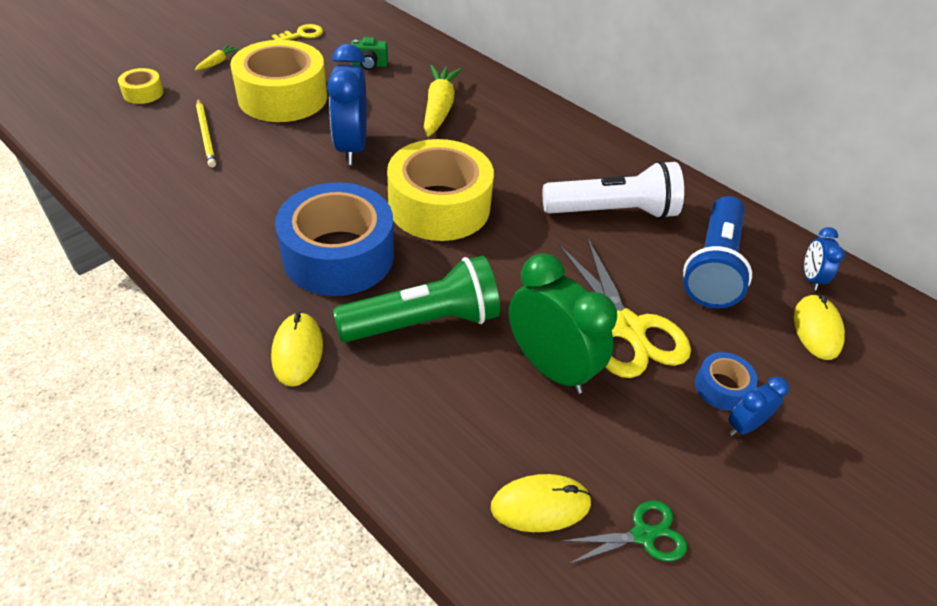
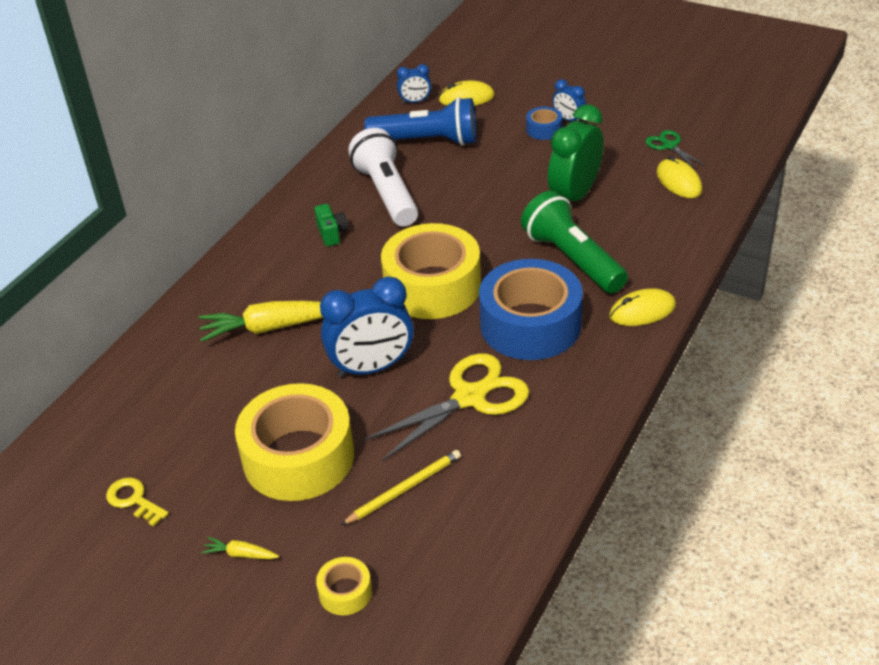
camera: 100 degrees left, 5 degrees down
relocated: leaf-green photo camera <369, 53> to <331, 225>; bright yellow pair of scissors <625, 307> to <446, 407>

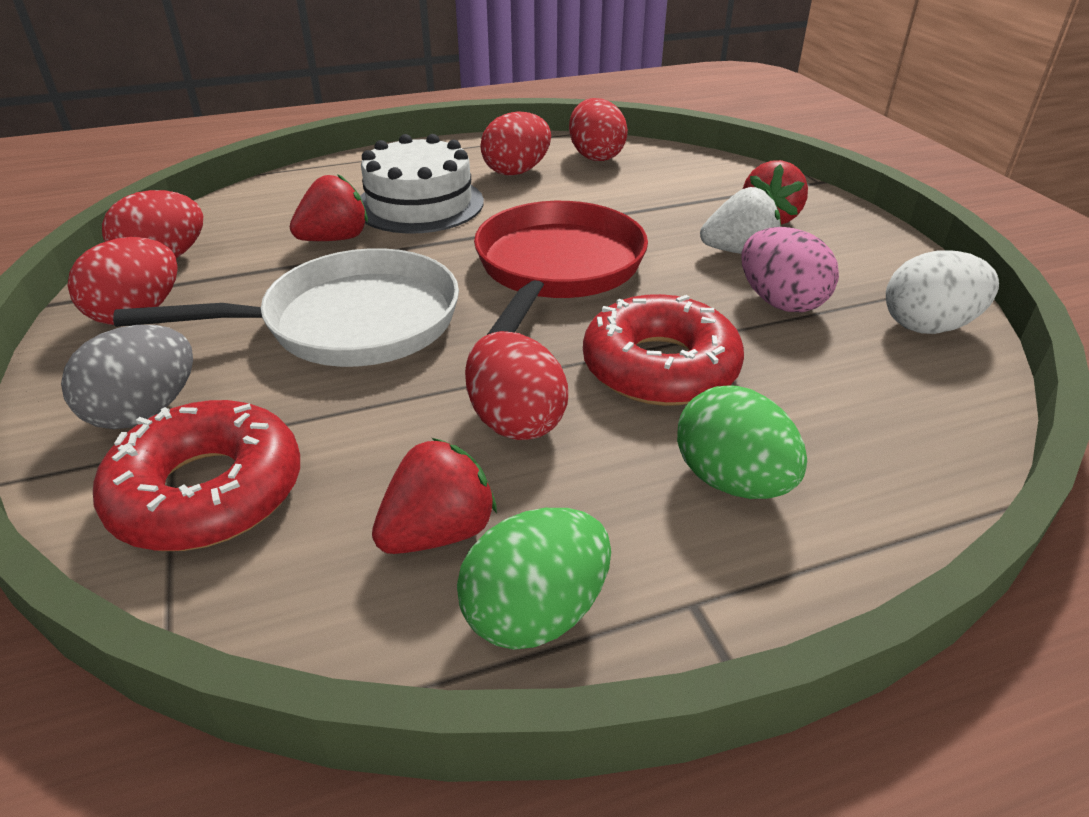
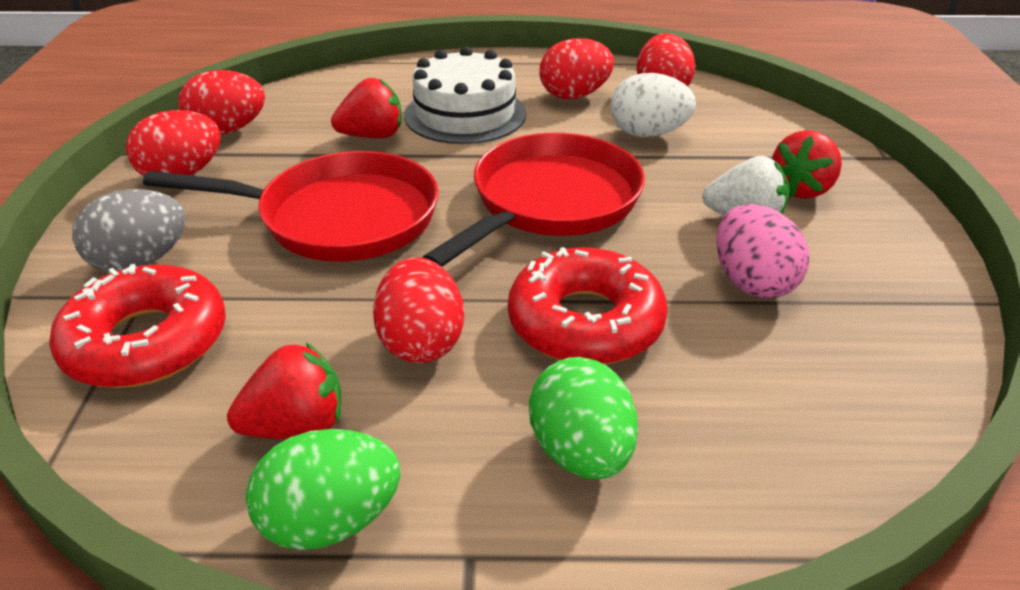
camera: 20 degrees right, 0 degrees up
relocated: pure white egg <942, 292> to <653, 105>
colour: pure white pan <286, 307> to red pan <291, 206>

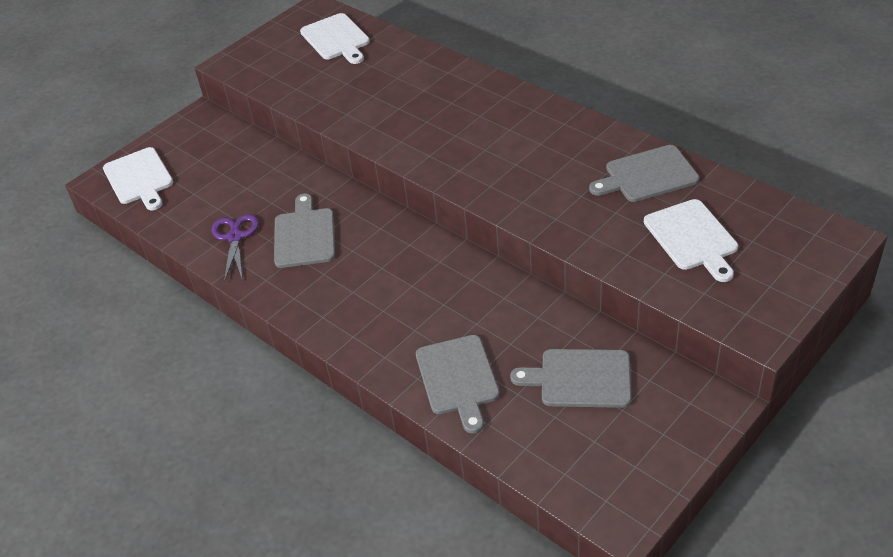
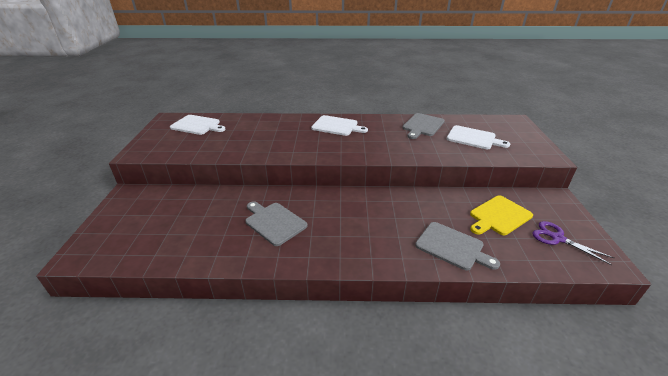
camera: 45 degrees left, 10 degrees down
relocated: pure white bread board <138, 178> to <339, 125>; purple pair of scissors <235, 248> to <573, 243>
colour: grey bread board <570, 378> to bright yellow bread board <501, 215>

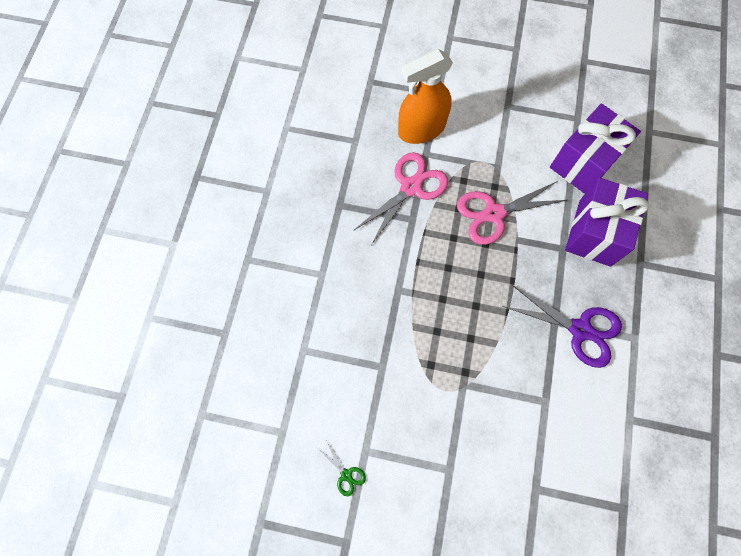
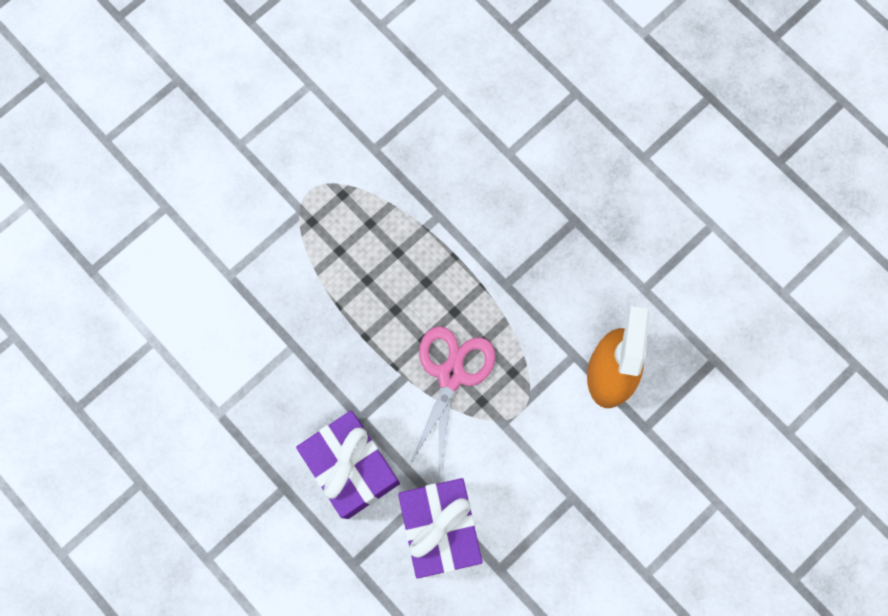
camera: 125 degrees right, 5 degrees up
missing: leaf-green pair of scissors <342, 469>; rose-pink pair of scissors <401, 198>; purple pair of scissors <562, 326>

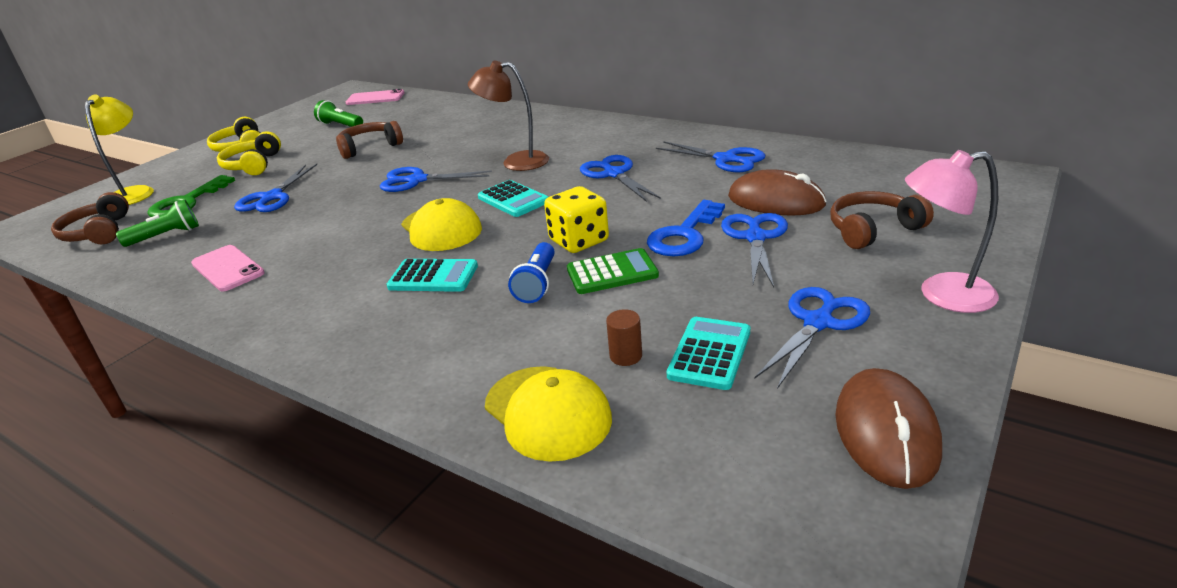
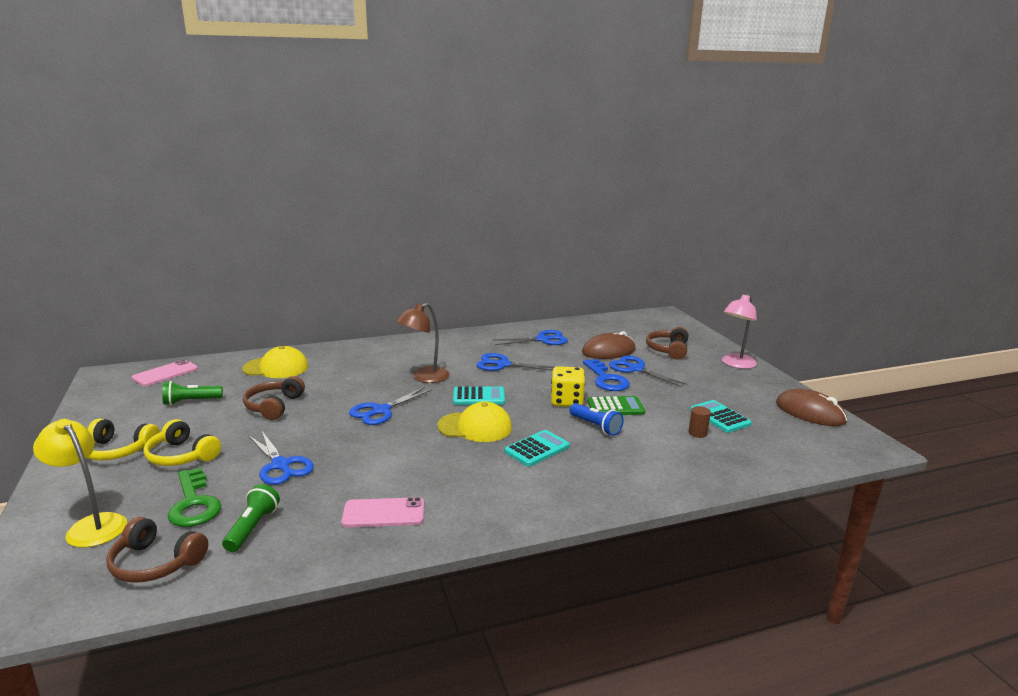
camera: 55 degrees left, 10 degrees down
missing: blue pair of scissors <812, 338>
relocated: bright yellow cap <548, 414> to <275, 362>
spun: leaf-green adding machine <613, 271> = <616, 405> 60 degrees clockwise

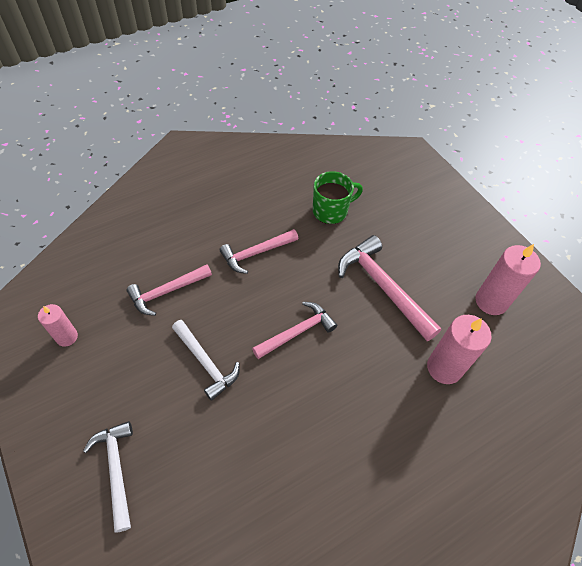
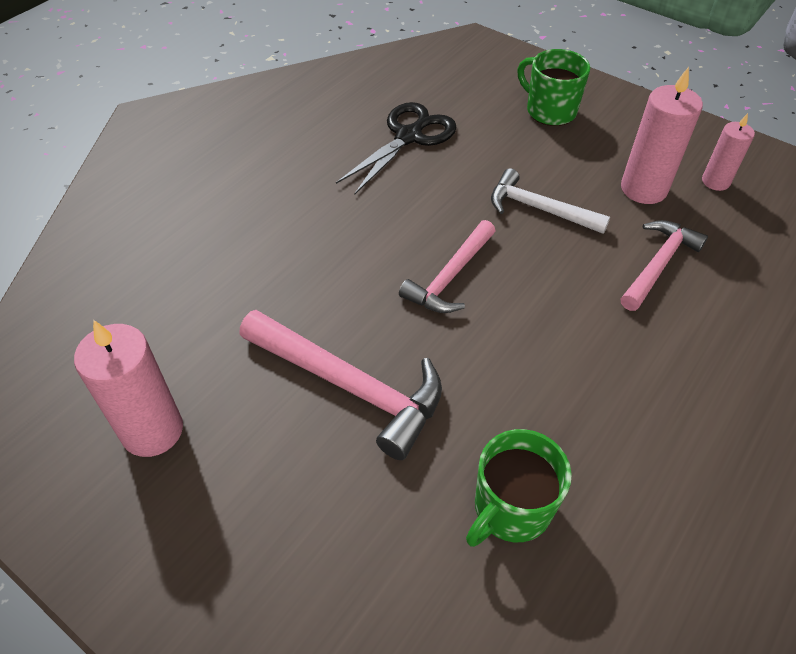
camera: 160 degrees right, 5 degrees down
missing: rose-pink hammer <259, 251>
appeared: jet-black pair of scissors <396, 148>
relocated: rose-pink candle <459, 349> to <662, 135>
exchanged: pure white hammer <108, 477> to leaf-green tea mug <553, 87>

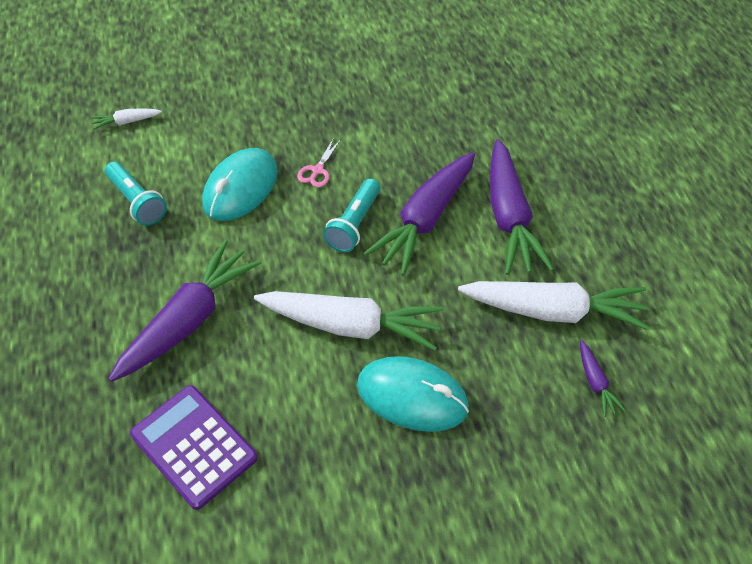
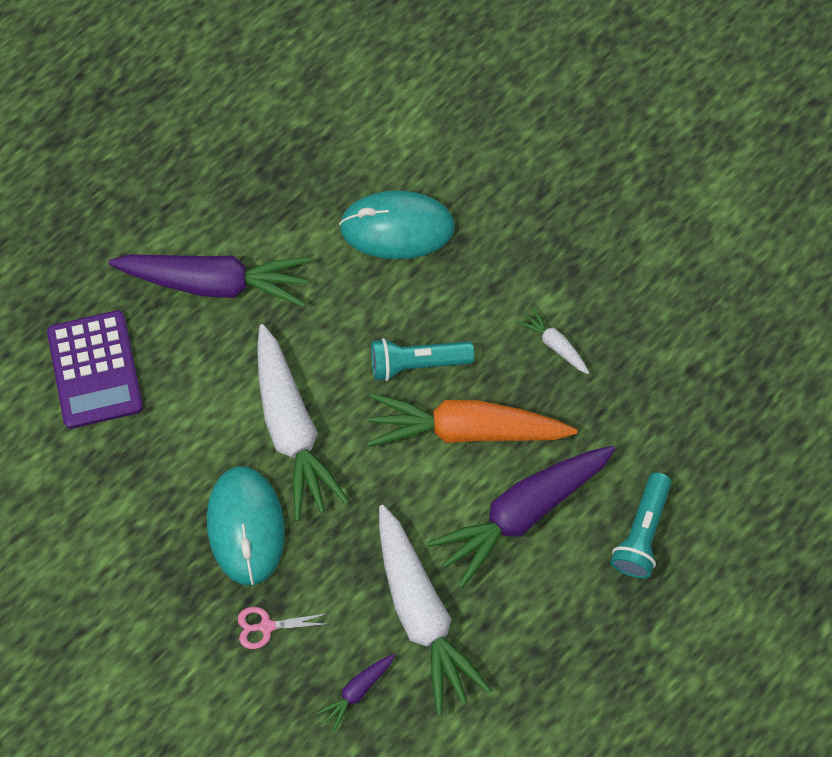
camera: 60 degrees right, 15 degrees up
relocated: pure white carrot <127, 119> to <553, 340>; aqua torch <136, 194> to <640, 525>; rose-pink pair of scissors <319, 162> to <281, 628>
colour: purple carrot <419, 213> to orange carrot <472, 420>
spun: purple adding machine <194, 447> = <95, 369> 150 degrees clockwise

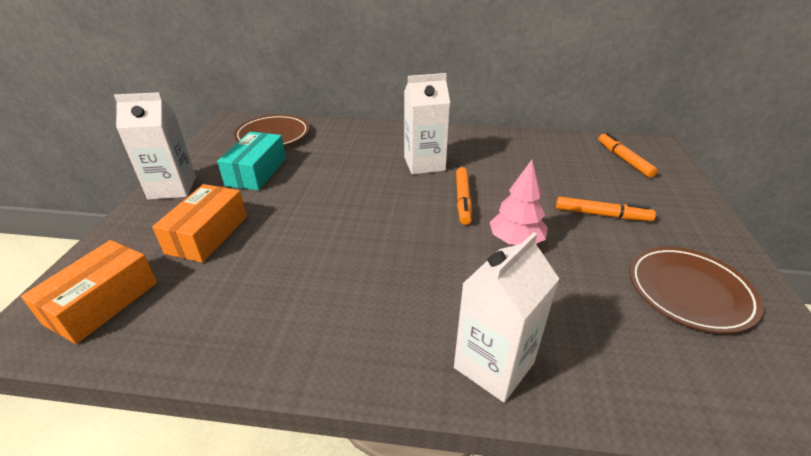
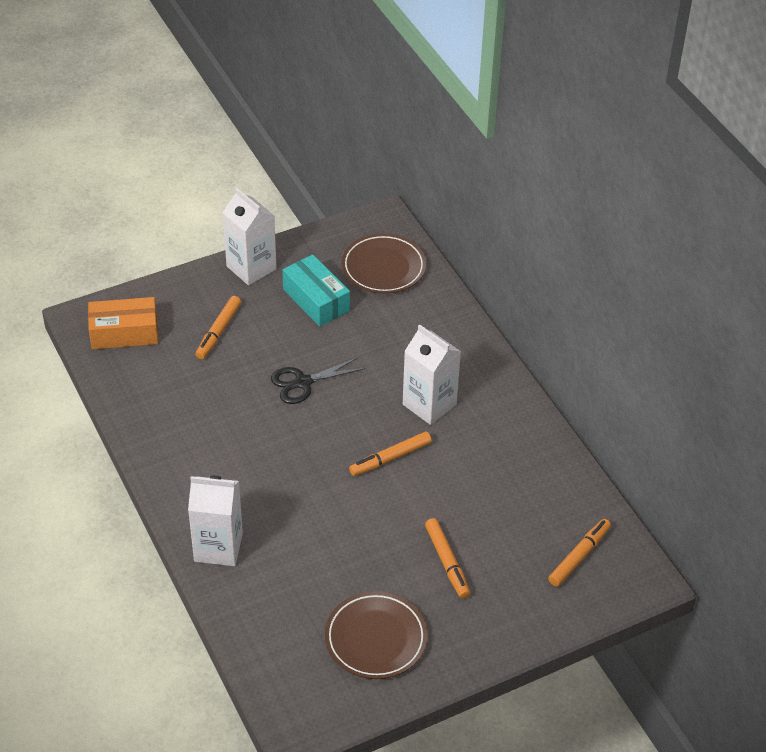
camera: 55 degrees right, 10 degrees up
missing: rose-pink toy tree <519, 202>
appeared: jet-black pair of scissors <318, 380>
exchanged: orange package <199, 223> to orange marker <218, 327>
spun: aqua package <251, 161> = <316, 291> 75 degrees clockwise

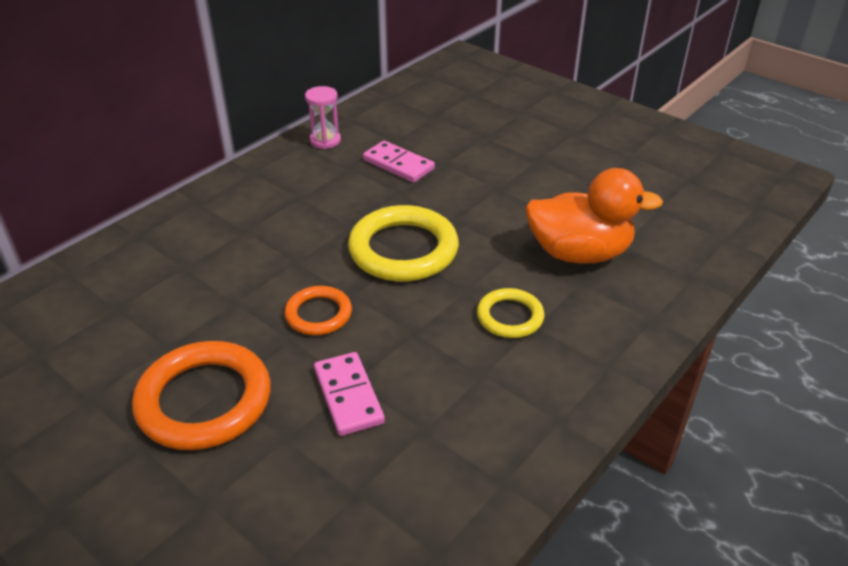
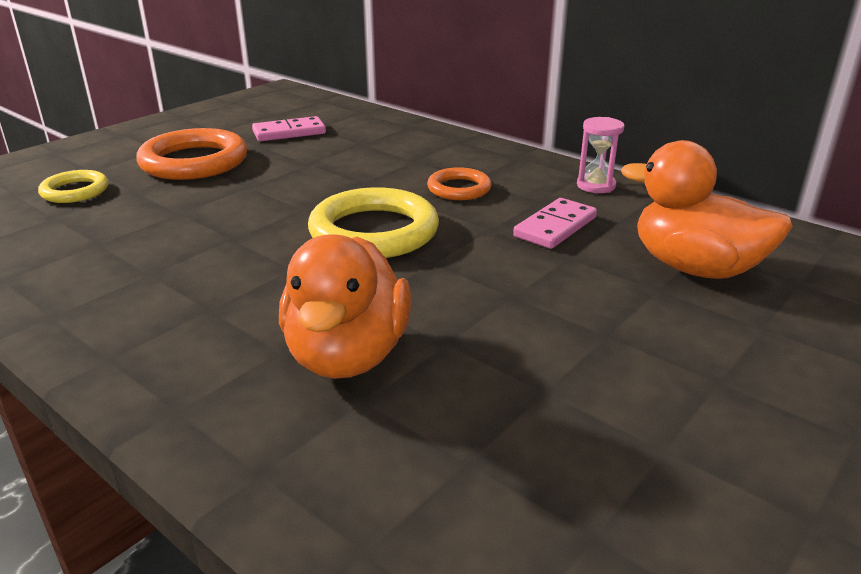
camera: 90 degrees right, 10 degrees down
appeared: orange rubber duck <706, 209>
relocated: orange hoop <318, 310> to <459, 183>; rose-pink domino piece <349, 394> to <289, 129>; bright yellow hoop <510, 313> to <73, 186>

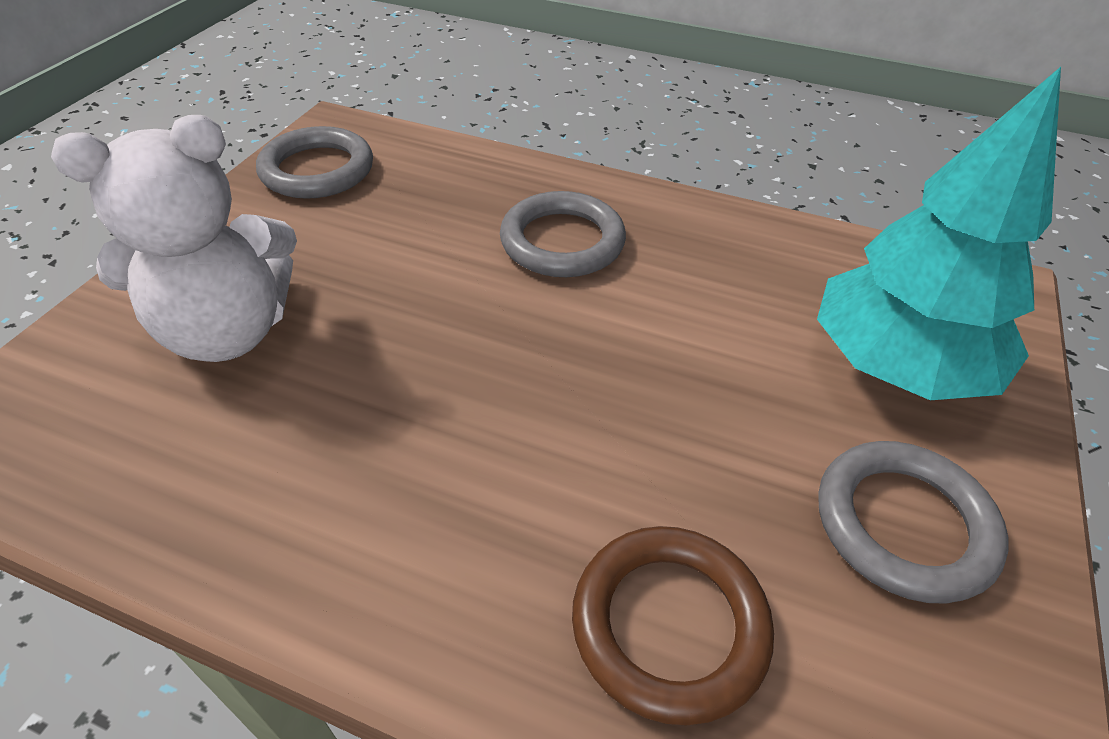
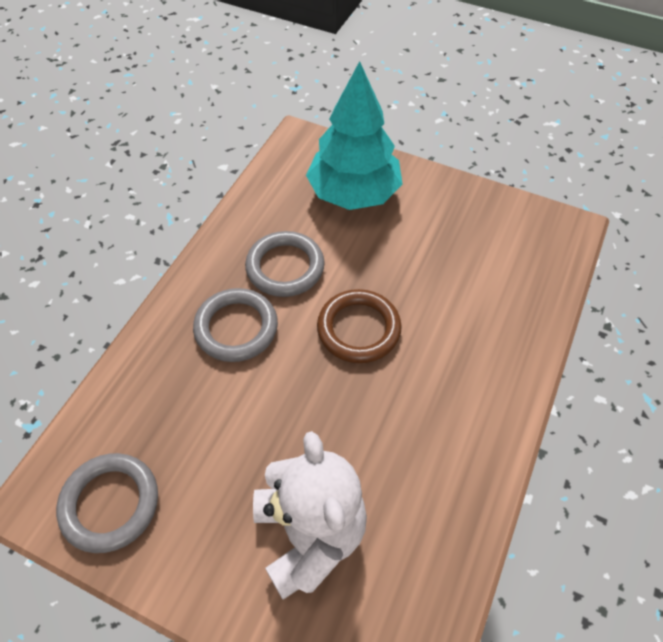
camera: 85 degrees left, 10 degrees up
relocated: russet hoop <673, 625> to <359, 326>; grey hoop <913, 522> to <285, 264>

